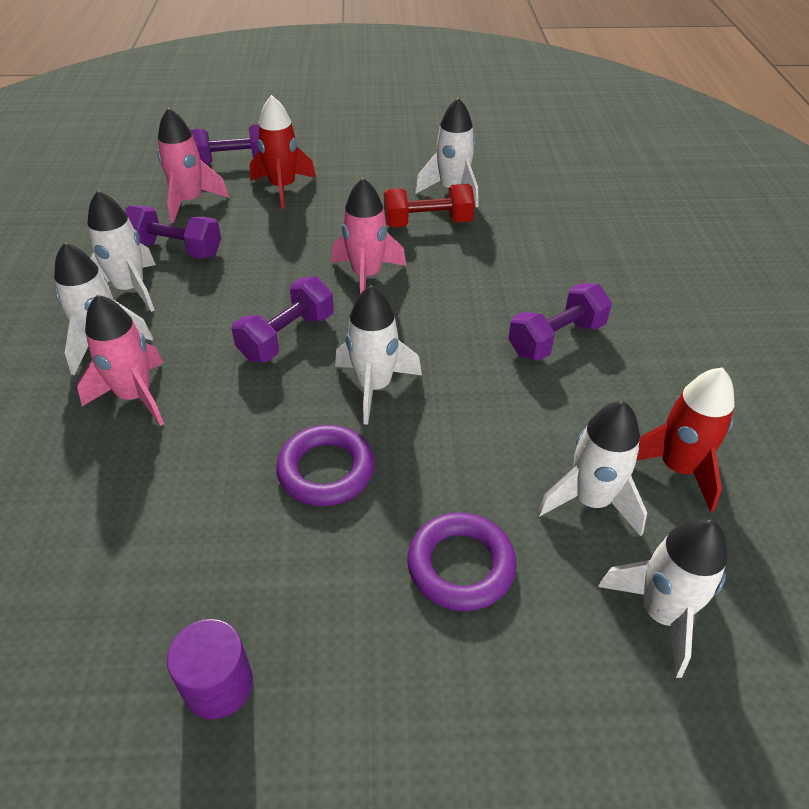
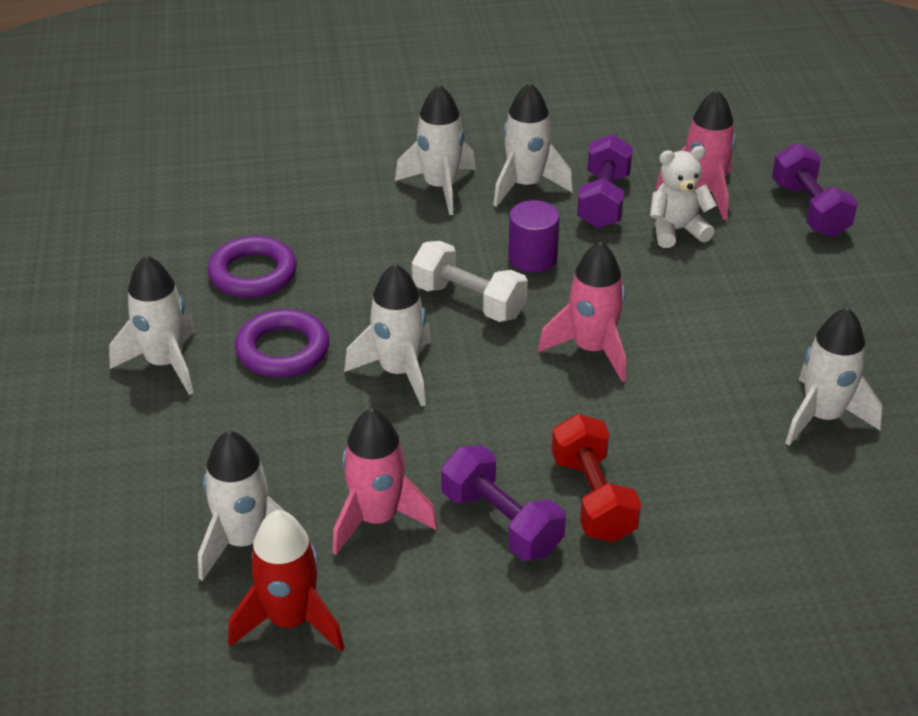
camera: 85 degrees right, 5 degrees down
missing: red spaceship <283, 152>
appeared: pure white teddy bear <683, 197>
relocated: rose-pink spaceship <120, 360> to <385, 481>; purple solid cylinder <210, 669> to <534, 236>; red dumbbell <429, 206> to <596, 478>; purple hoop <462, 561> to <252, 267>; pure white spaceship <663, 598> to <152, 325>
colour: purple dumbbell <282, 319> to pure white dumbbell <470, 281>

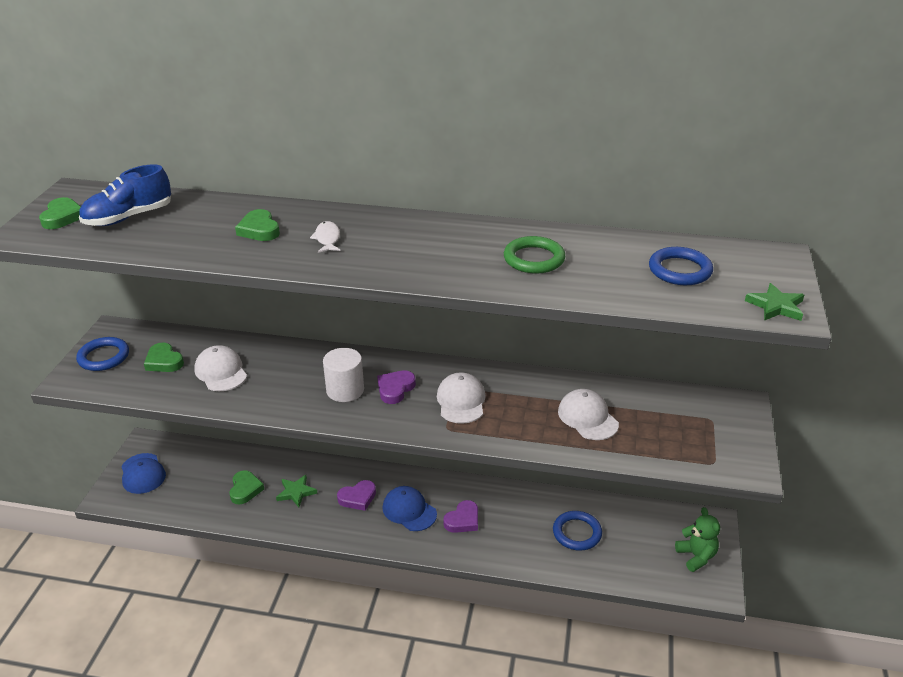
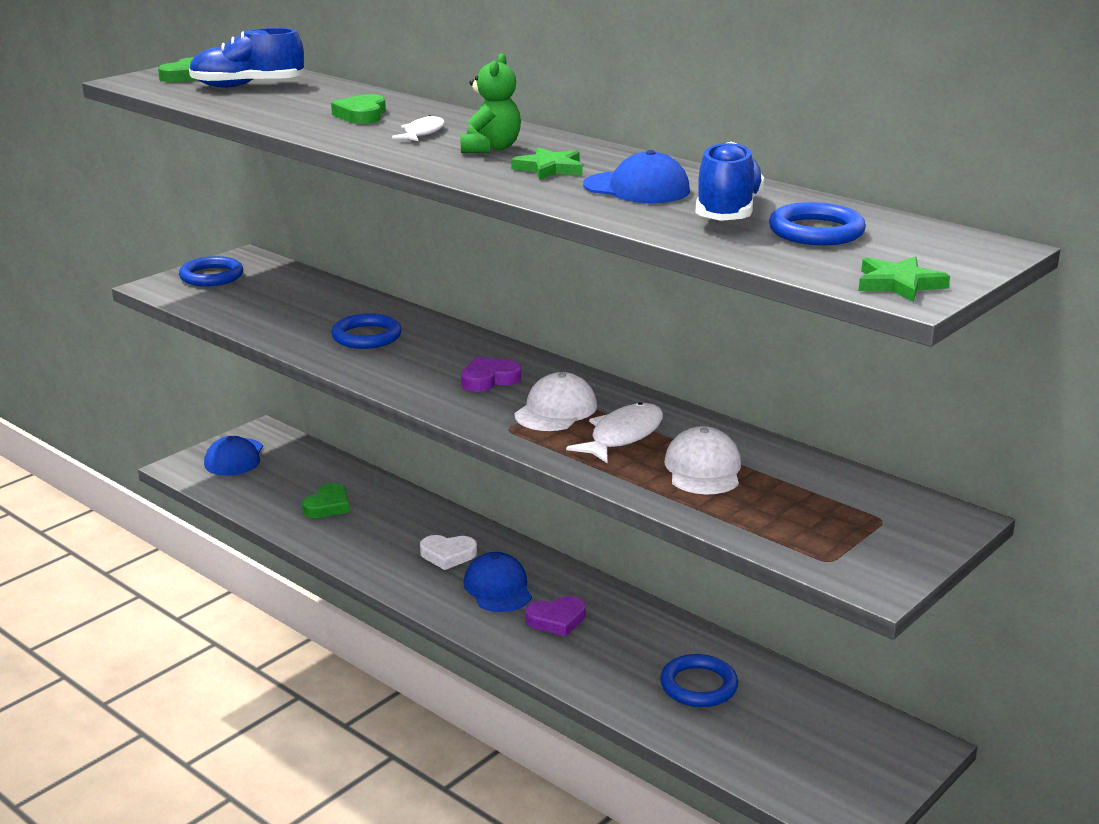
camera: 30 degrees right, 10 degrees down
missing: leaf-green love heart <164, 357>; pure white cap <220, 368>; pure white solid cylinder <343, 375>
appeared: blue hoop <366, 331>; pure white fish <614, 432>; blue sneaker <729, 181>
relocated: leaf-green star shape <296, 491> to <546, 163>; leaf-green teddy bear <697, 539> to <490, 103>
exchanged: leaf-green hoop <534, 255> to blue cap <636, 176>
colour: purple love heart <356, 495> to pure white love heart <448, 552>

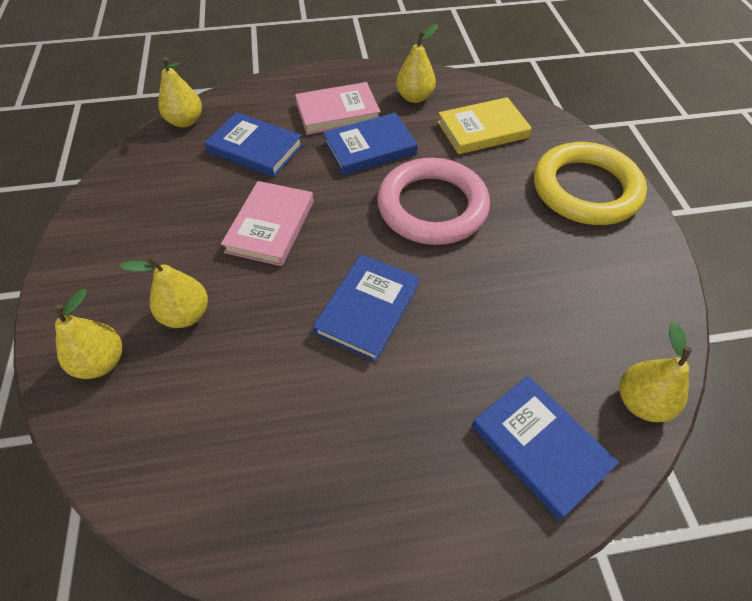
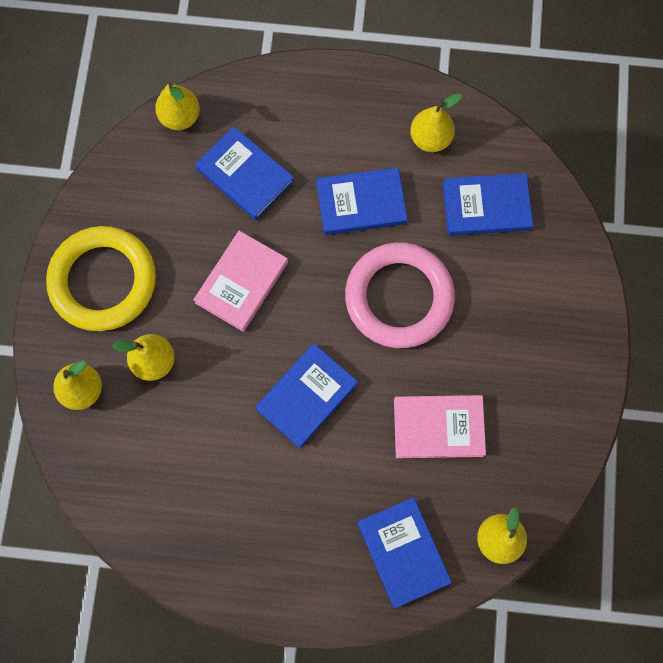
camera: 15 degrees right, 20 degrees up
relocated: rose-pink hardcover <338, 108> to <440, 426>; bright yellow hoop <590, 183> to <101, 278>
colour: bright yellow hardcover <485, 125> to blue hardcover <488, 204>

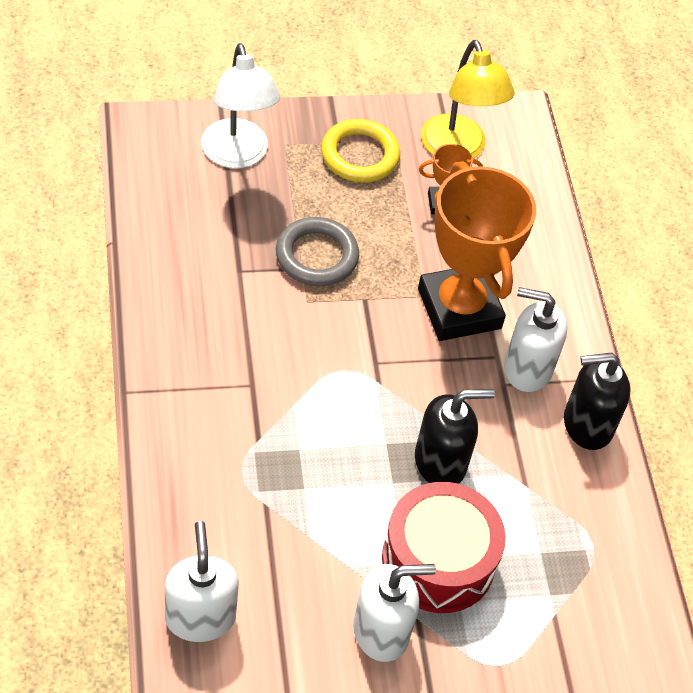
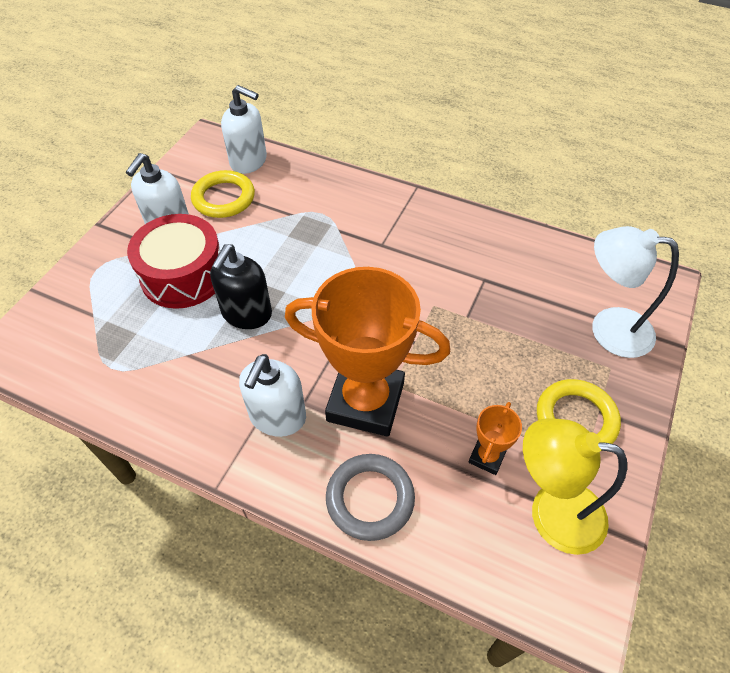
camera: 130 degrees right, 0 degrees up
missing: jet-black soap dispenser <597, 401>
appeared: bright yellow hoop <223, 194>
relocated: grey hoop <317, 251> to <370, 497>
spun: pure white soap dispenser <536, 339> = <272, 395> 150 degrees clockwise

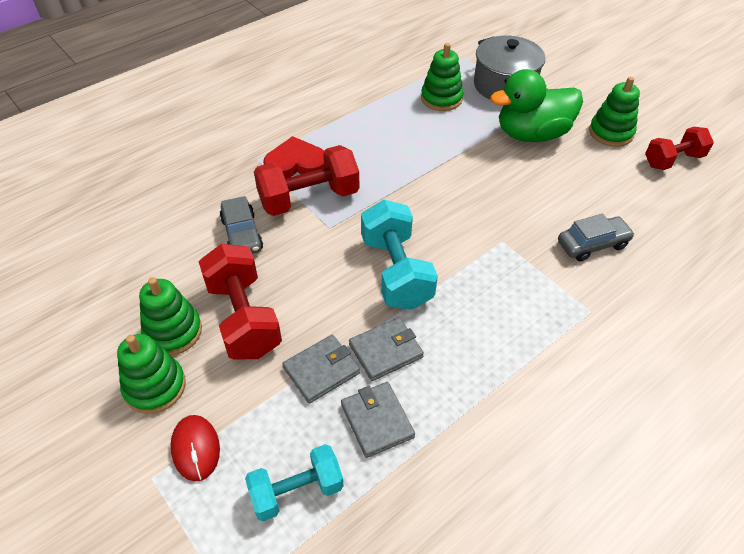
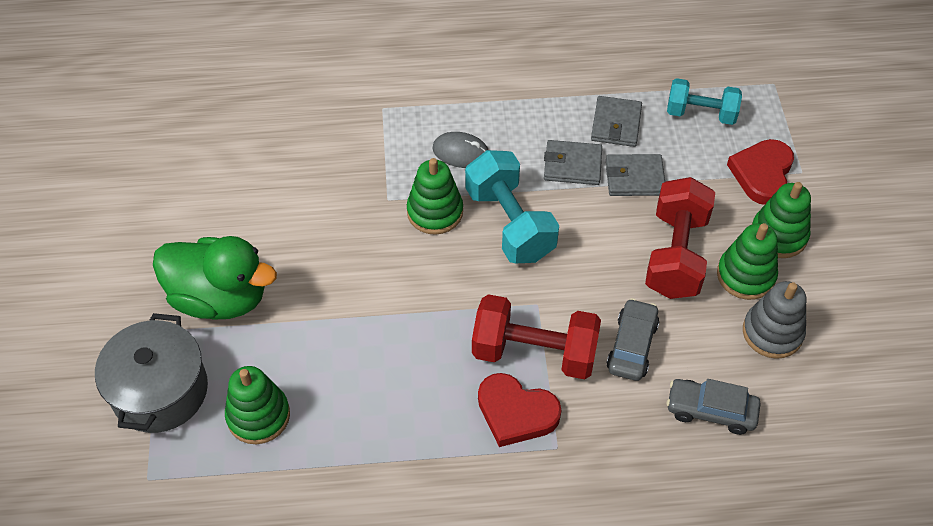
camera: 145 degrees left, 5 degrees up
missing: red dumbbell <679, 148>
appeared: grey computer mouse <460, 150>; grey stacking rings <774, 320>
relocated: grey toy car <596, 238> to <714, 407>; leaf-green stacking rings <614, 112> to <435, 196>
exchanged: red computer mouse <195, 448> to red love heart <760, 172>
spun: aqua dumbbell <399, 255> = <512, 206> 45 degrees counterclockwise

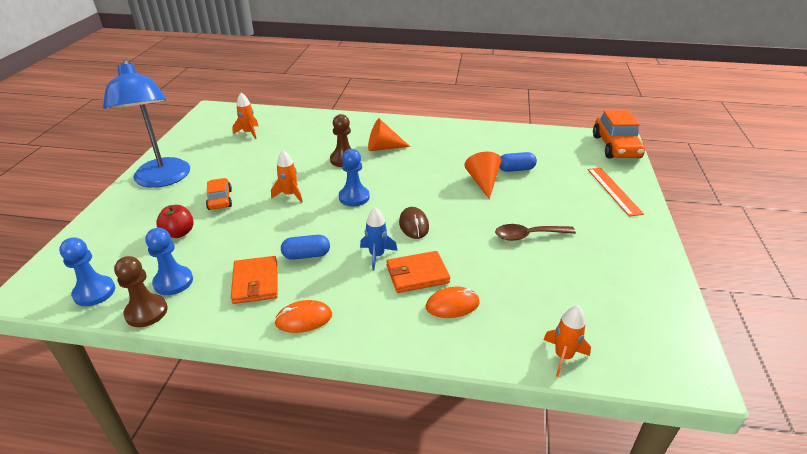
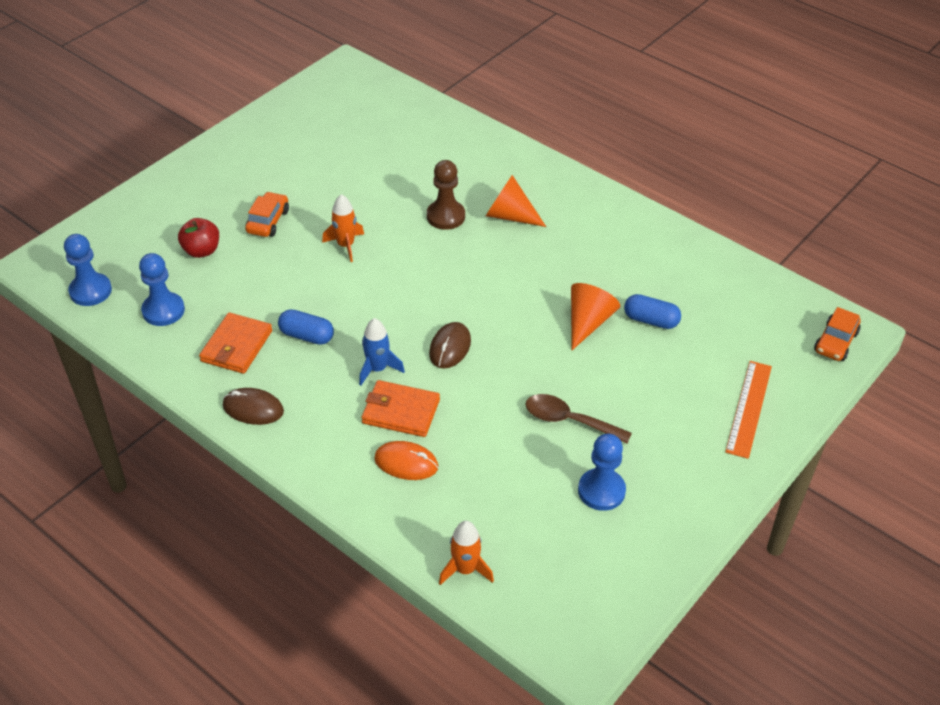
camera: 30 degrees right, 10 degrees up
missing: blue desk lamp <146, 123>; russet pawn <141, 291>; orange spaceship <245, 116>
relocated: blue pawn <354, 177> to <602, 472>
colour: orange computer mouse <303, 316> to russet computer mouse <253, 406>
size: orange toy car <619, 134> = <837, 334> x0.58

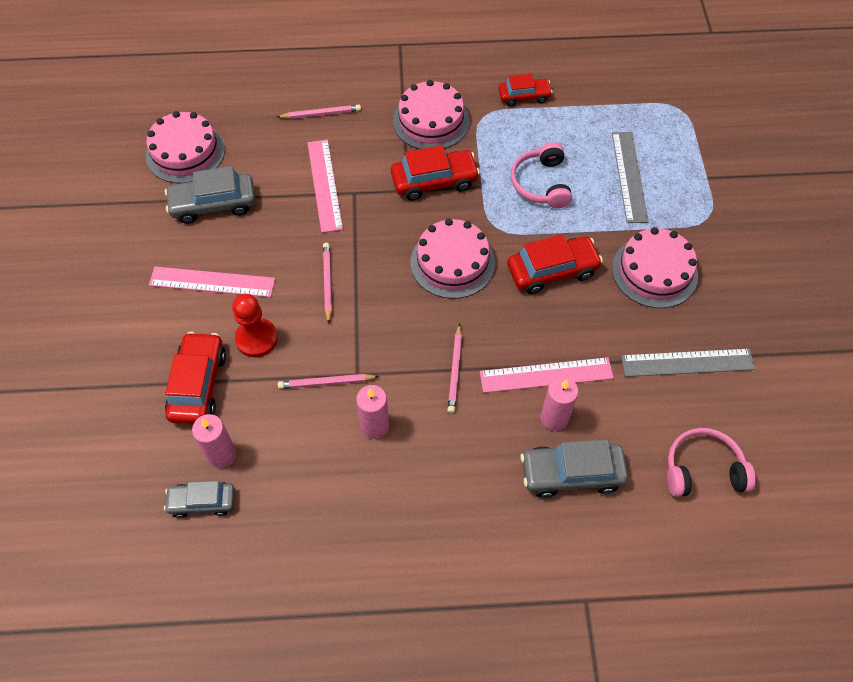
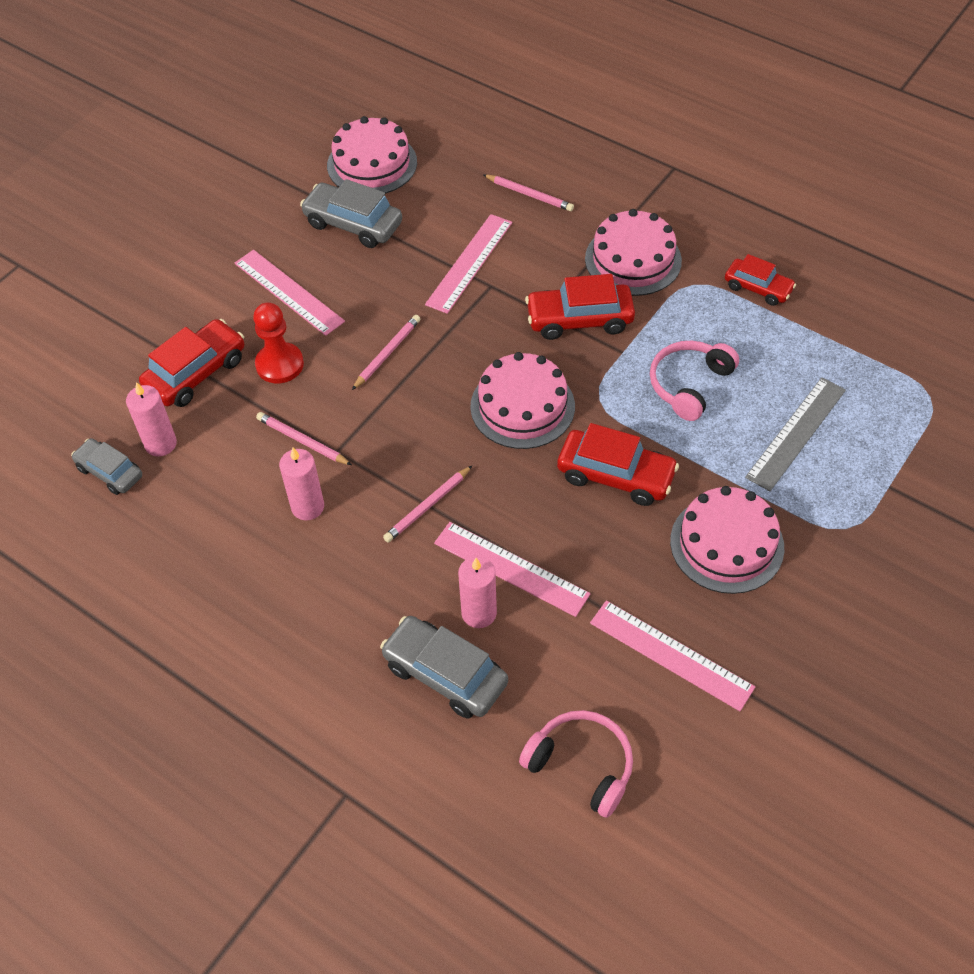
camera: 40 degrees right, 5 degrees down
colour: grey ruler <688, 362> to rose-pink ruler <672, 655>
spun: red toy car <435, 173> = <580, 307> 150 degrees clockwise

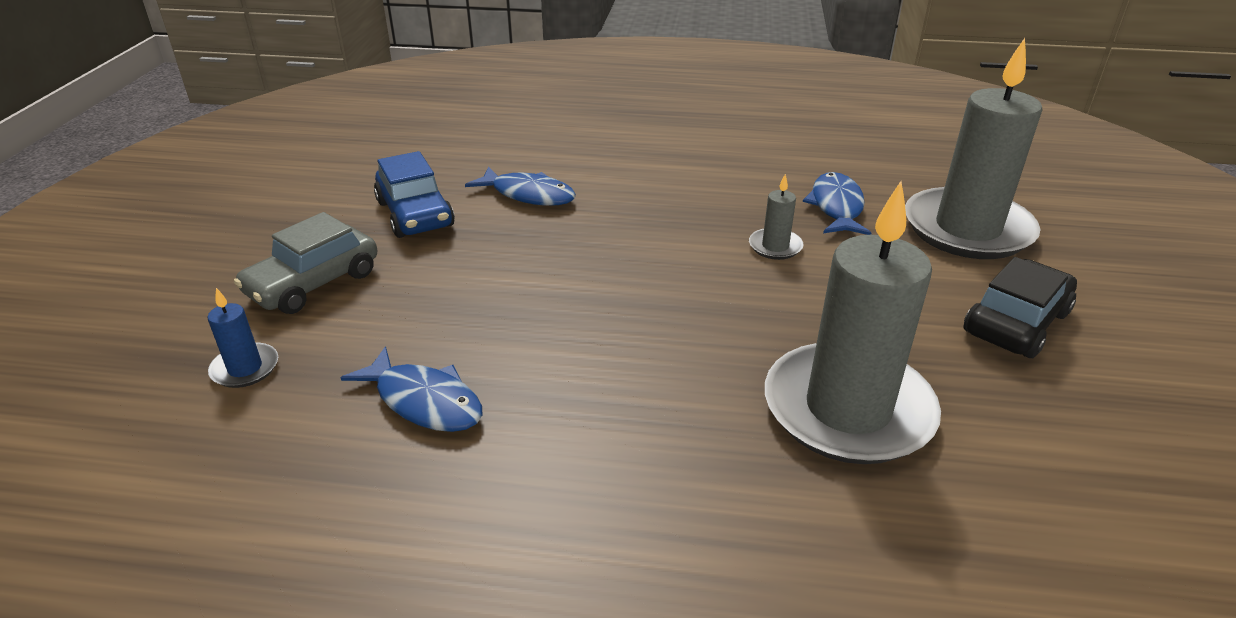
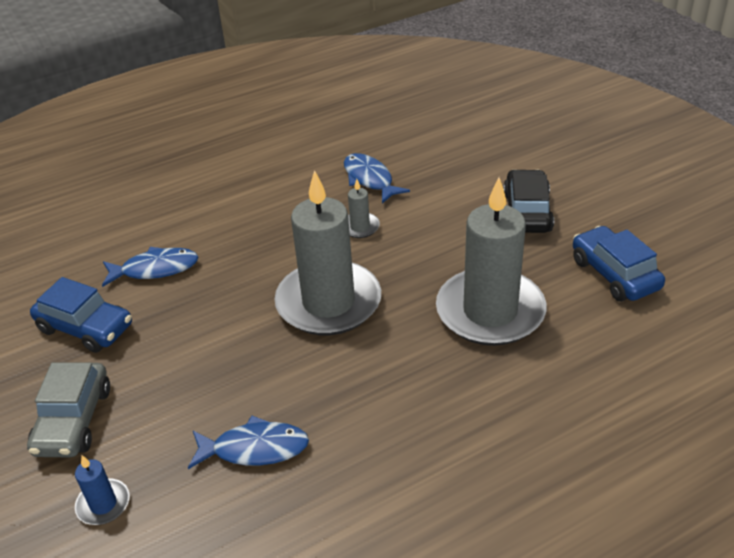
camera: 35 degrees left, 5 degrees up
appeared: blue toy car <619, 263>
relocated: grey candle <973, 148> to <327, 252>

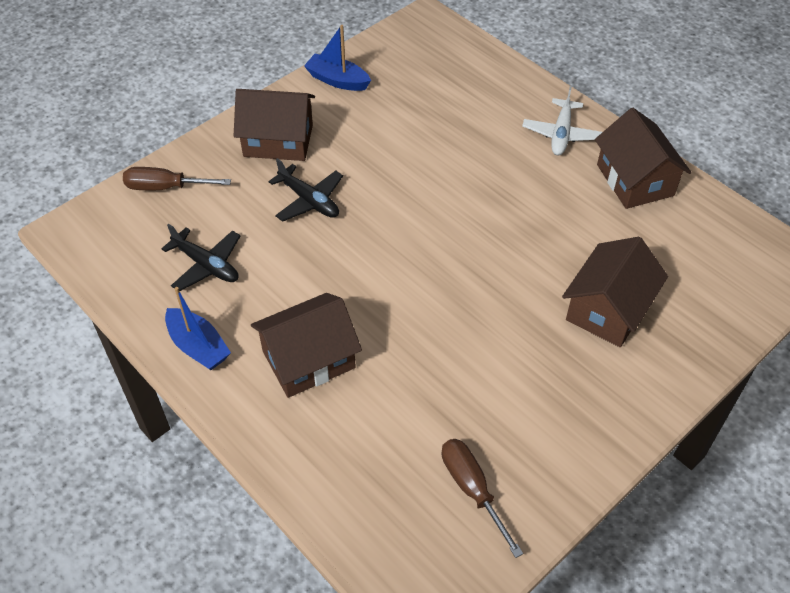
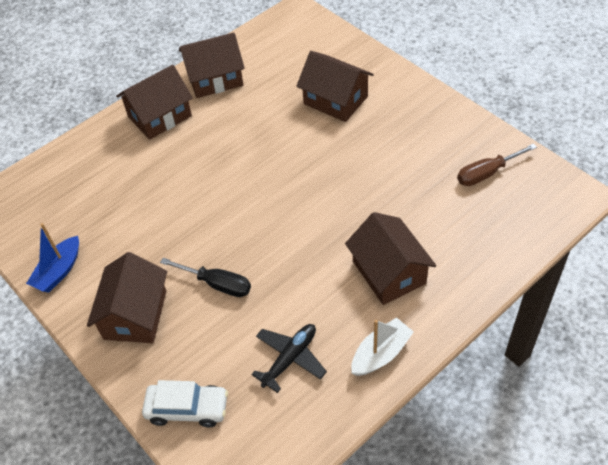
camera: 85 degrees left, 0 degrees up
exchanged: russet screwdriver <177, 178> to pure white toy car <185, 403>; jet-black toy plane <305, 190> to jet-black screwdriver <205, 277>; pure white toy plane <562, 120> to russet toy house <154, 102>
colour: blue boat <198, 328> to pure white boat <382, 346>

